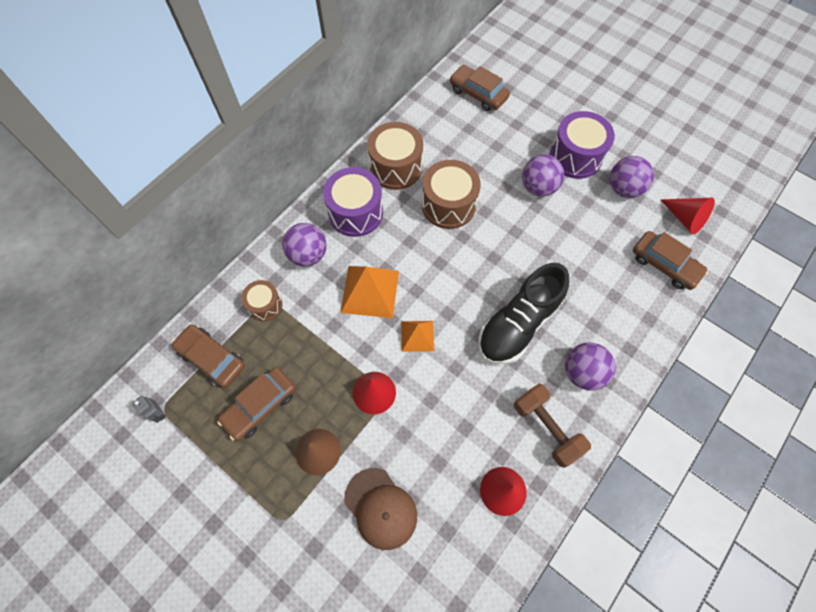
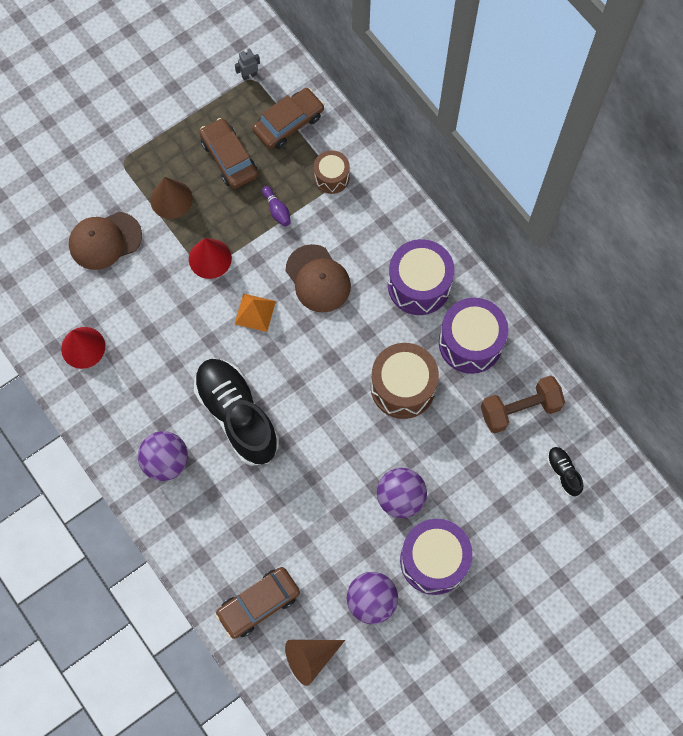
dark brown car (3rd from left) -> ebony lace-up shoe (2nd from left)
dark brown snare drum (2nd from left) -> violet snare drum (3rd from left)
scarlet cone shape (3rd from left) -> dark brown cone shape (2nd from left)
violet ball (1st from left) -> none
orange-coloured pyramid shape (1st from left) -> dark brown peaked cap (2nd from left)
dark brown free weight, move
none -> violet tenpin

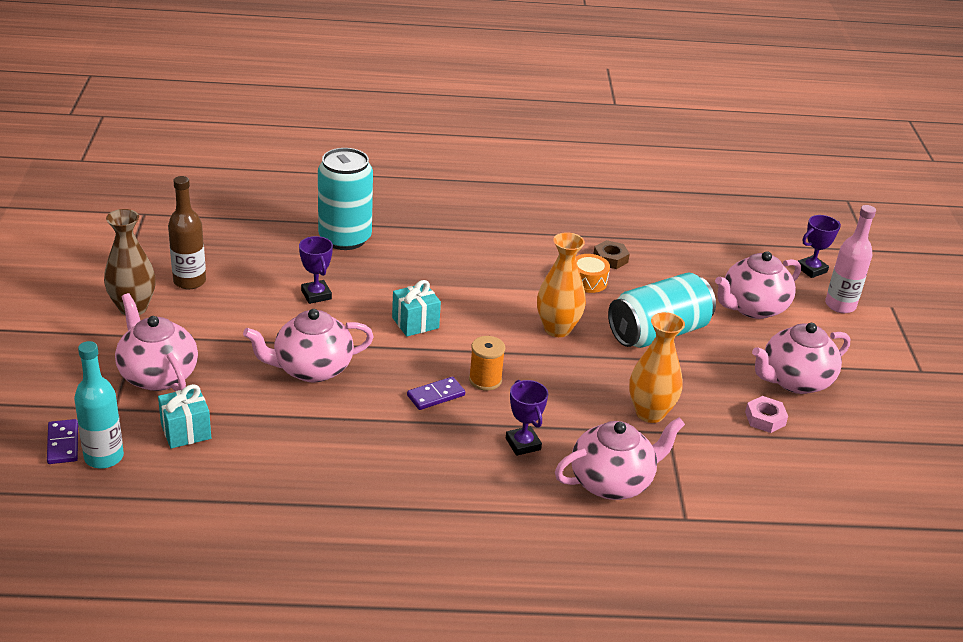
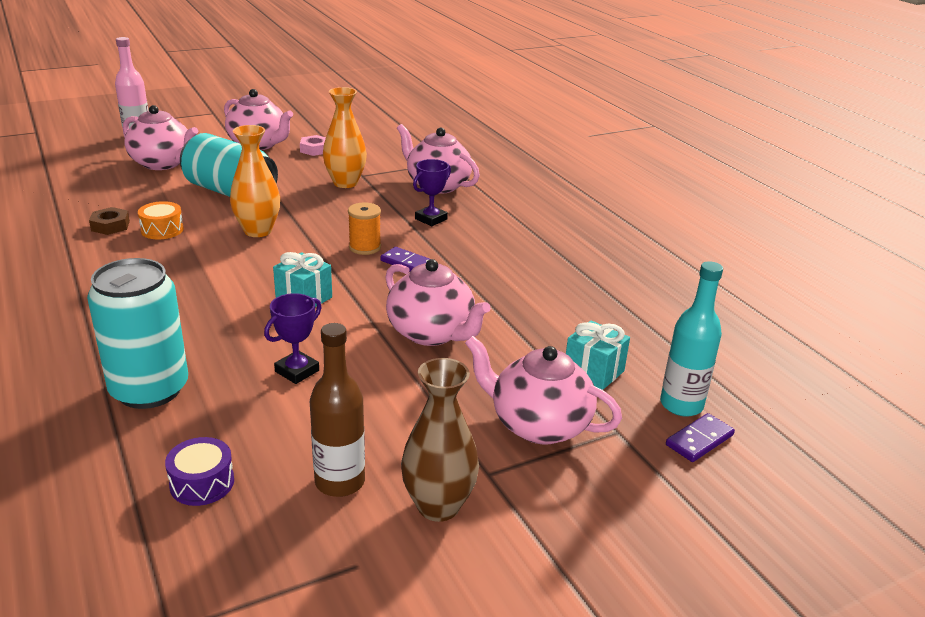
violet trophy (3rd from left) -> none
rosy tea pot (1st from left in the first image) -> rosy tea pot (5th from left), 90 degrees clockwise
none -> violet snare drum

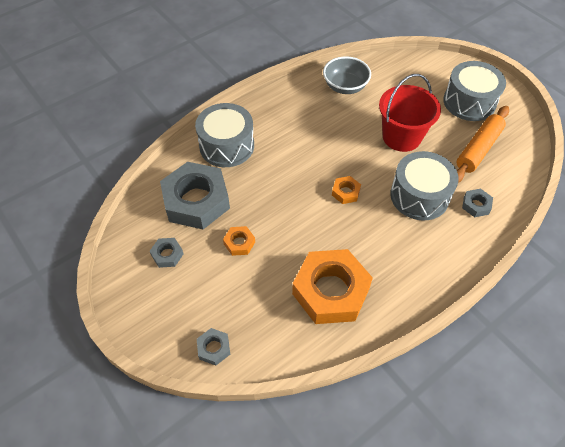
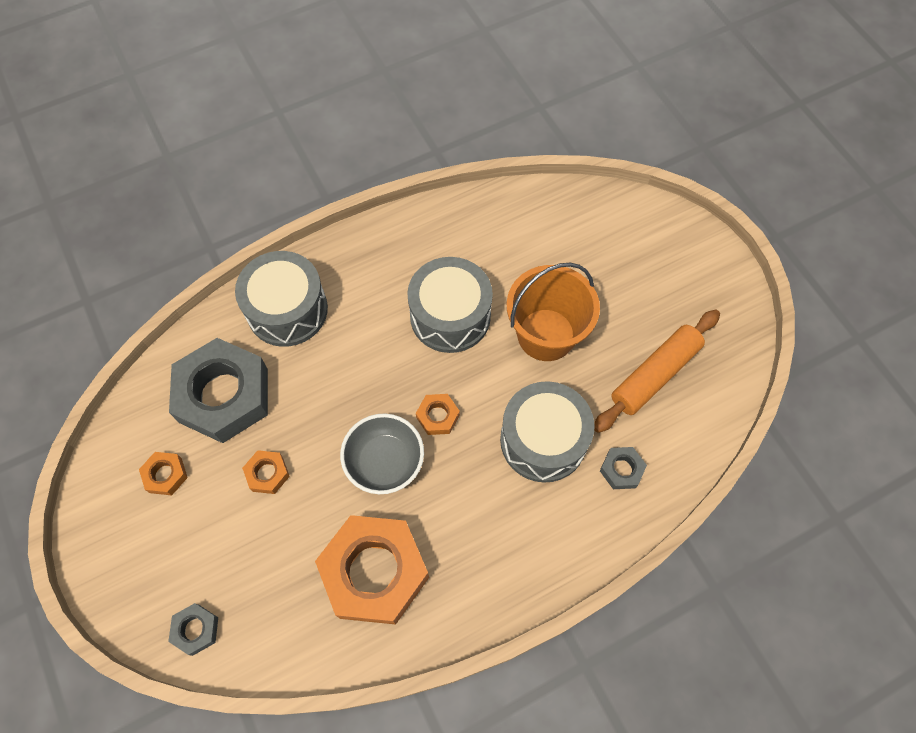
grey bowl, move
grey snare drum (3rd from left in the first image) -> grey snare drum (2nd from left), move
scarlet pail -> orange-coloured pail
grey hex nut (1st from left) -> orange-coloured hex nut (1st from left)

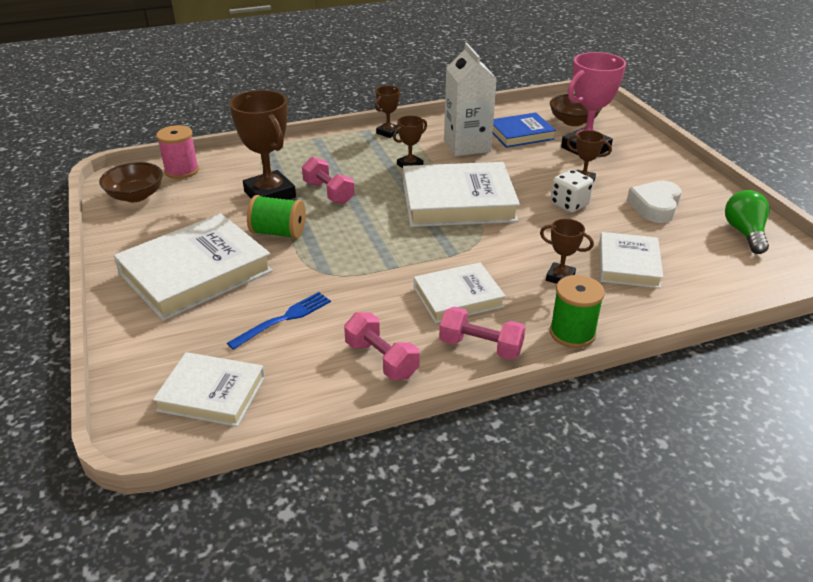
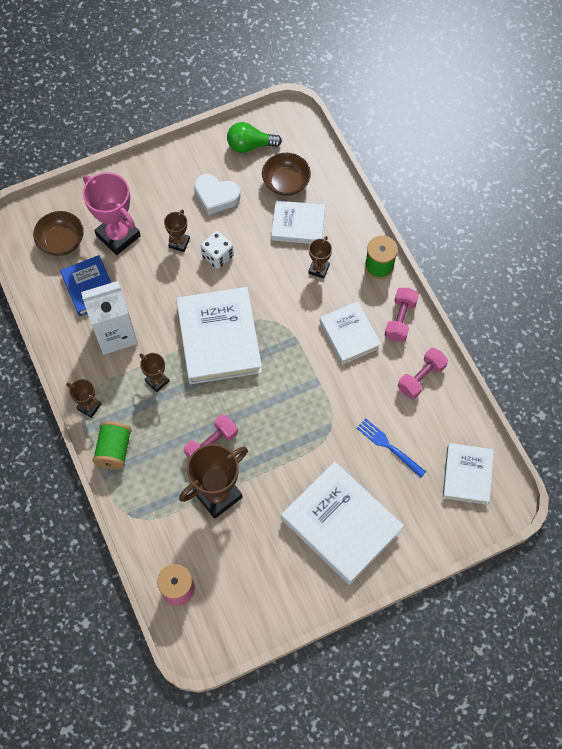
dark brown bowl (1st from left in the first image) -> dark brown bowl (2nd from left), move
leaf-green spool (1st from left), move

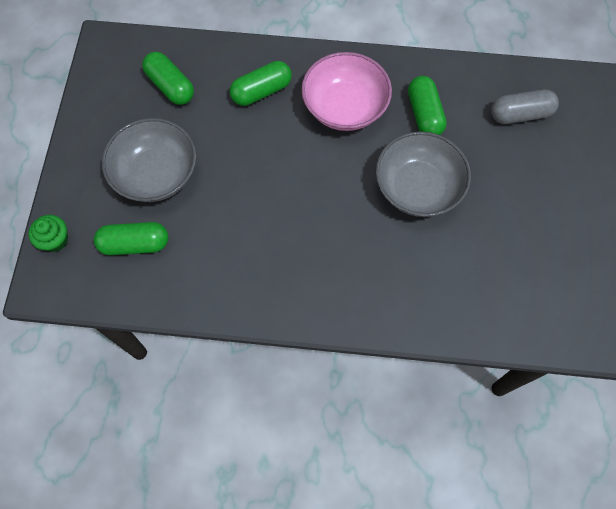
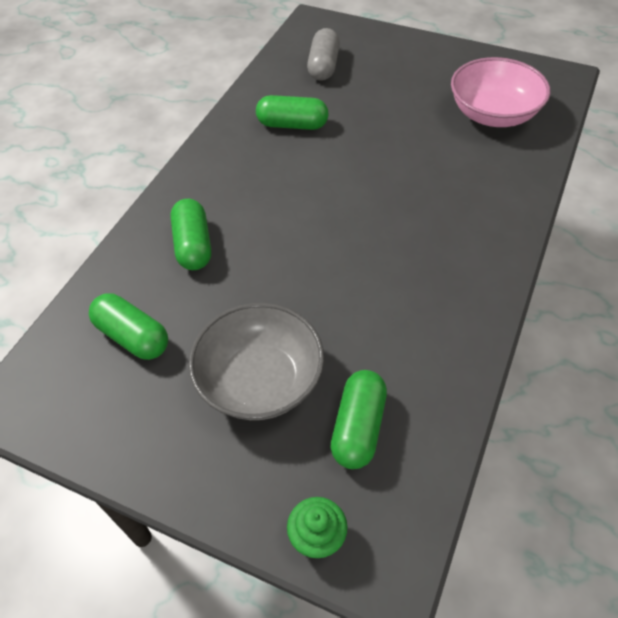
leaf-green capsule (2nd from left in the first image) -> leaf-green capsule (1st from left), 60 degrees clockwise
rosy bowl, move
grey bowl (2nd from left) -> none

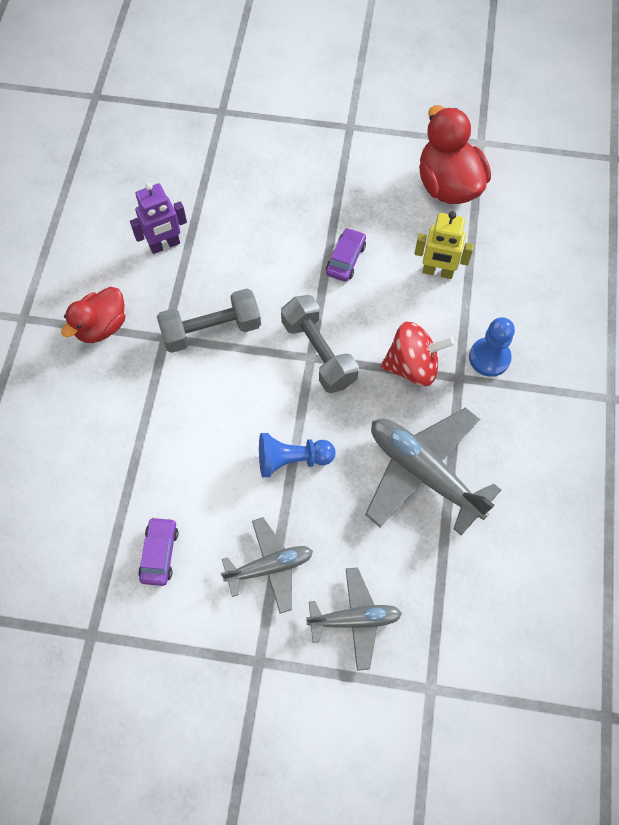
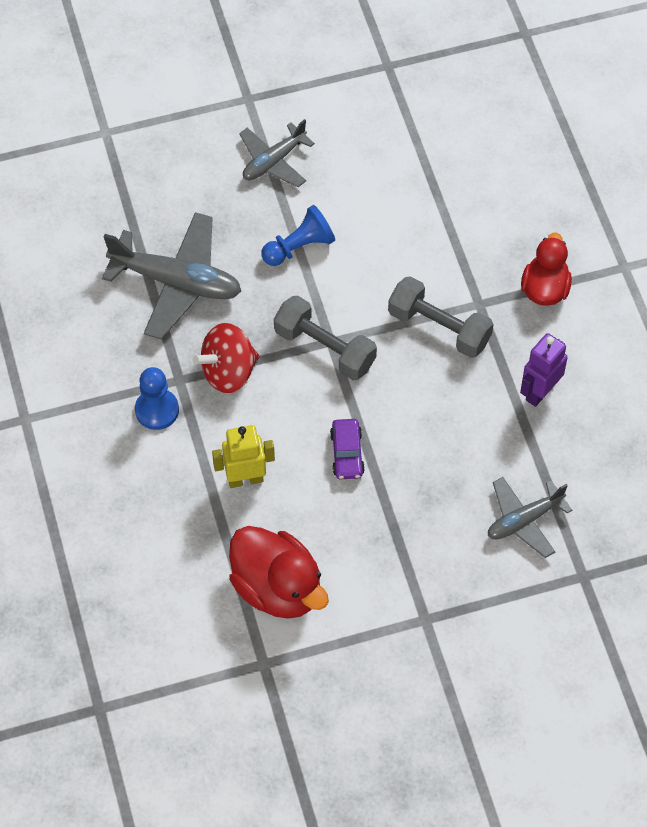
grey free weight (1st from left in the first image) -> grey free weight (2nd from left), 75 degrees clockwise
violet car (1st from left) -> none
grey toy plane (2nd from left in the first image) -> grey toy plane (3rd from left), move

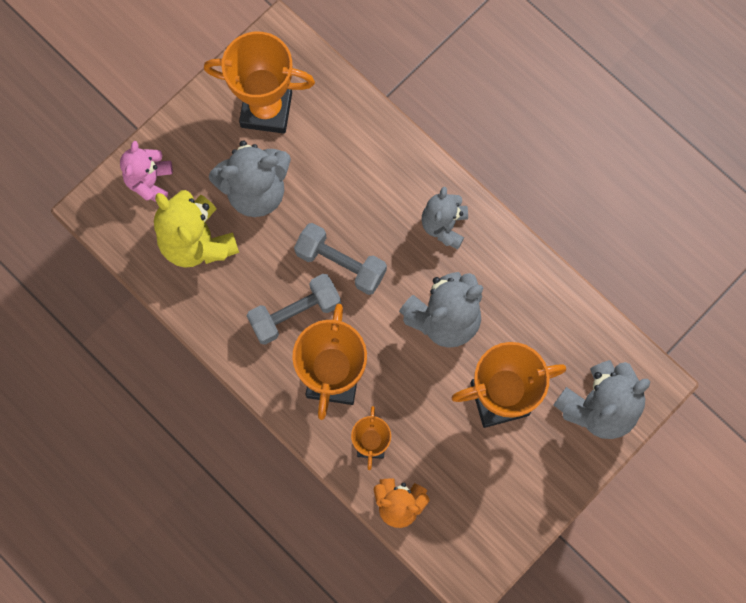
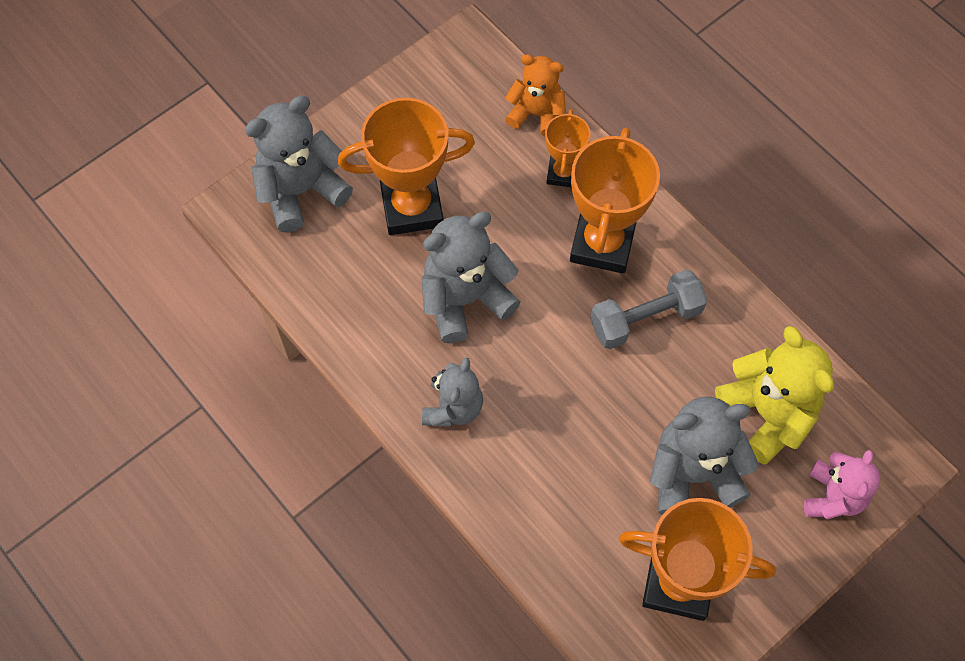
grey free weight (2nd from left) -> none

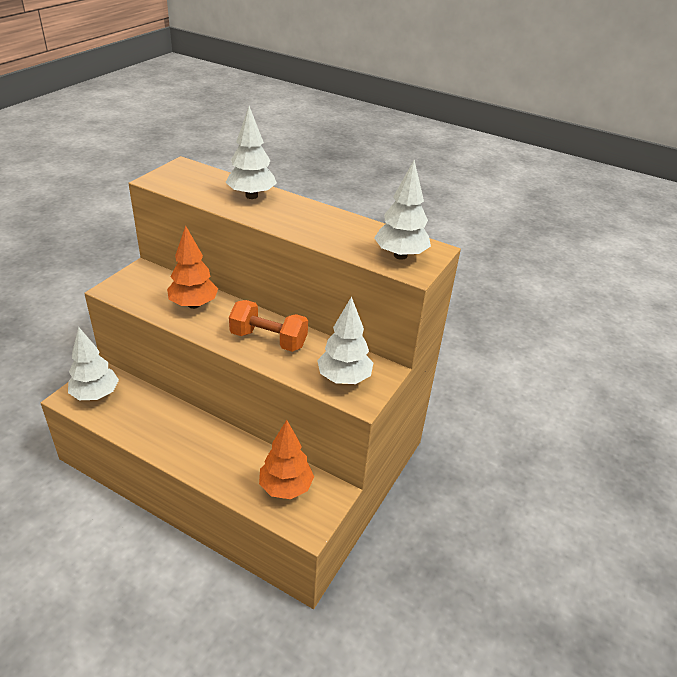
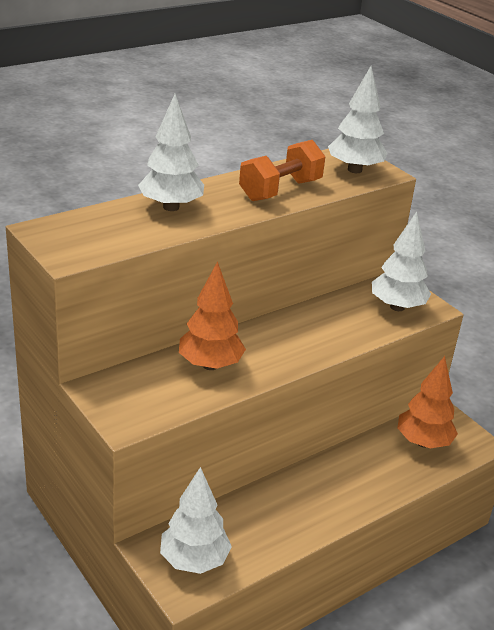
orange-coloured free weight, move

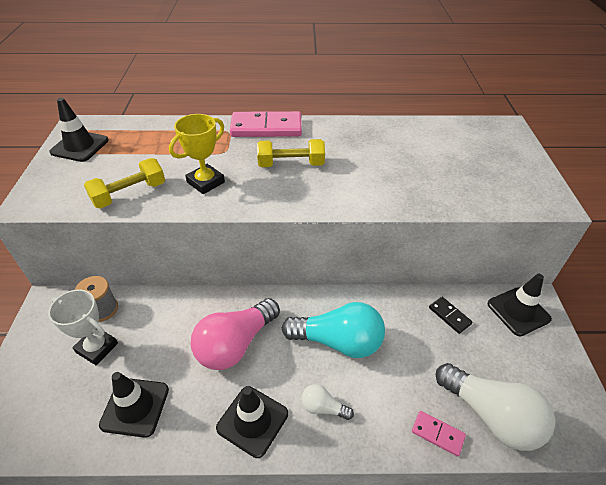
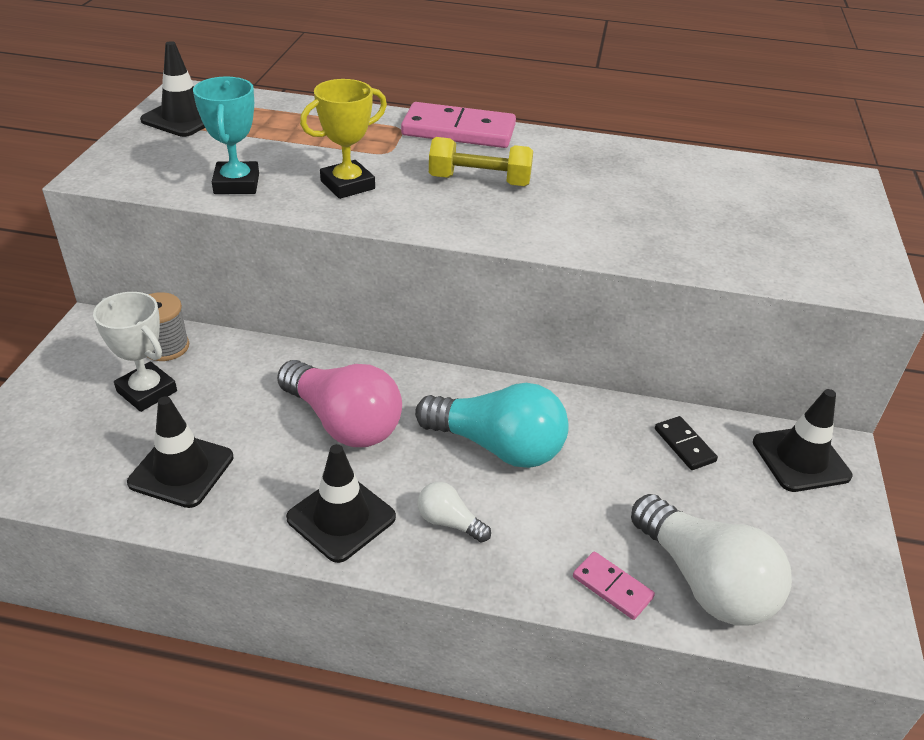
bright yellow free weight (1st from left) -> turquoise trophy
rosy bulb, 105 degrees counterclockwise

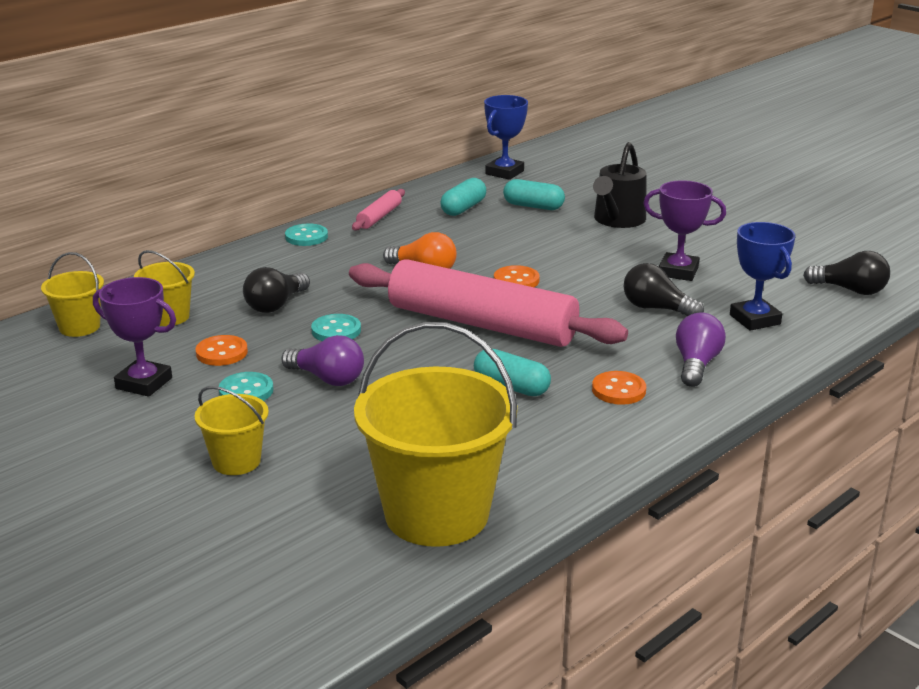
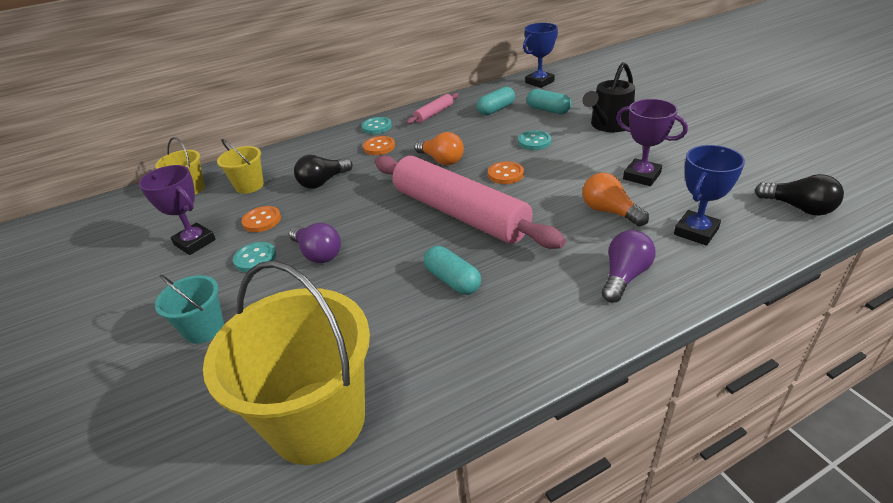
cobalt trophy (2nd from left), 45 degrees clockwise
ebony bulb (2nd from left) -> orange-coloured bulb (2nd from left)
turquoise button (3rd from left), move
orange-coloured button (3rd from left in the first image) -> orange-coloured button (2nd from left), move
bright yellow pail (3rd from left) -> turquoise pail

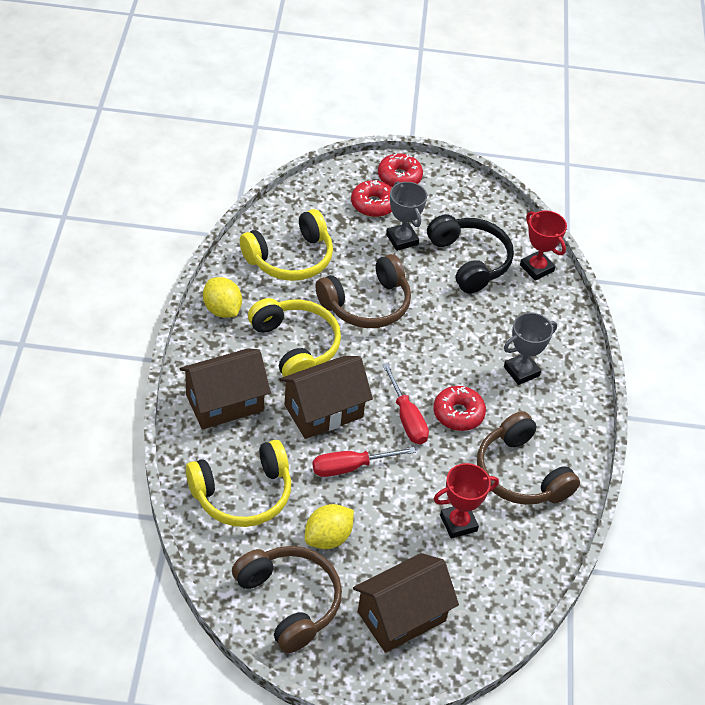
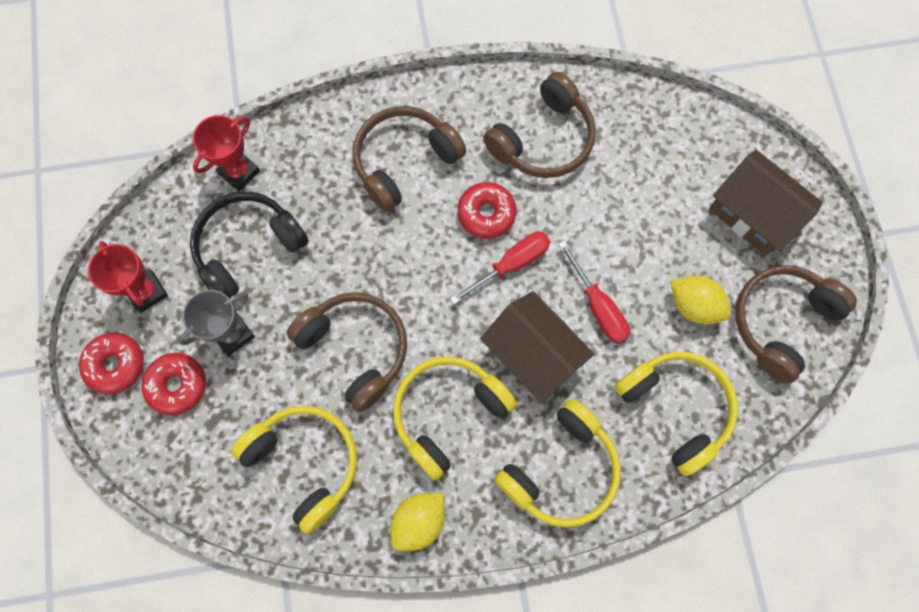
grey trophy (2nd from left) -> dark brown headphones (2nd from left)
dark brown house (1st from left) -> bright yellow headphones (3rd from left)
scarlet trophy (1st from left), move

